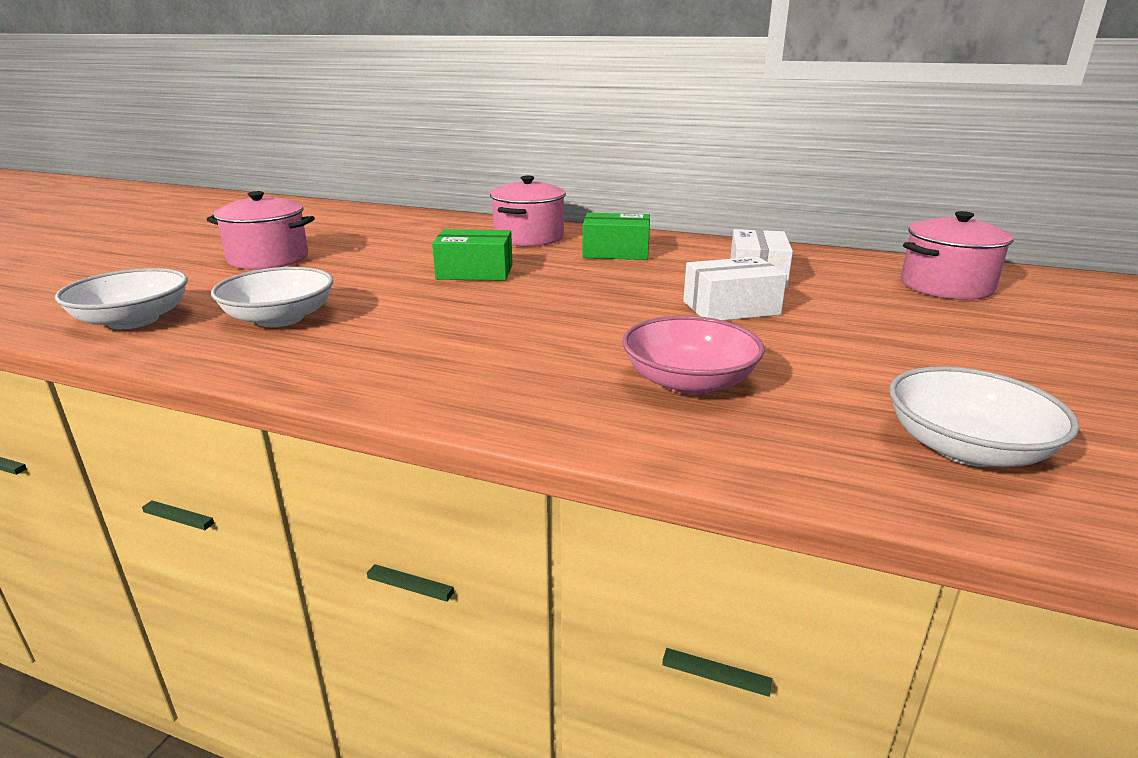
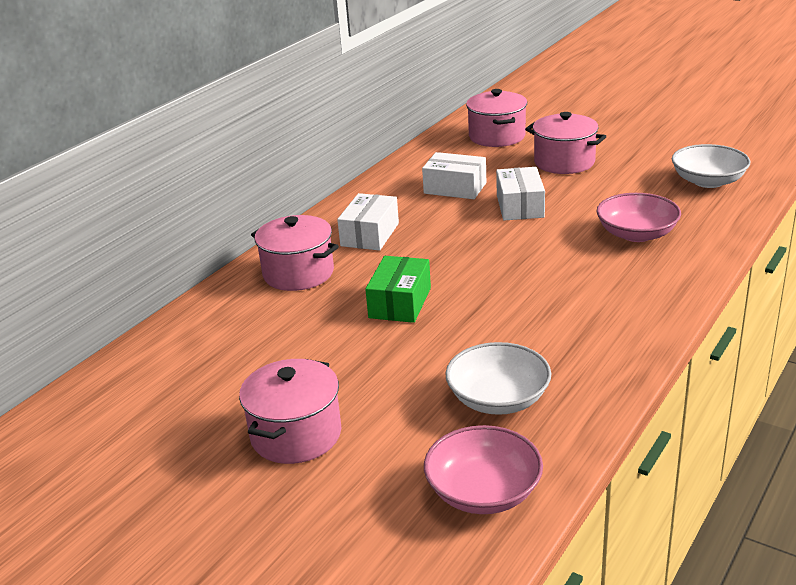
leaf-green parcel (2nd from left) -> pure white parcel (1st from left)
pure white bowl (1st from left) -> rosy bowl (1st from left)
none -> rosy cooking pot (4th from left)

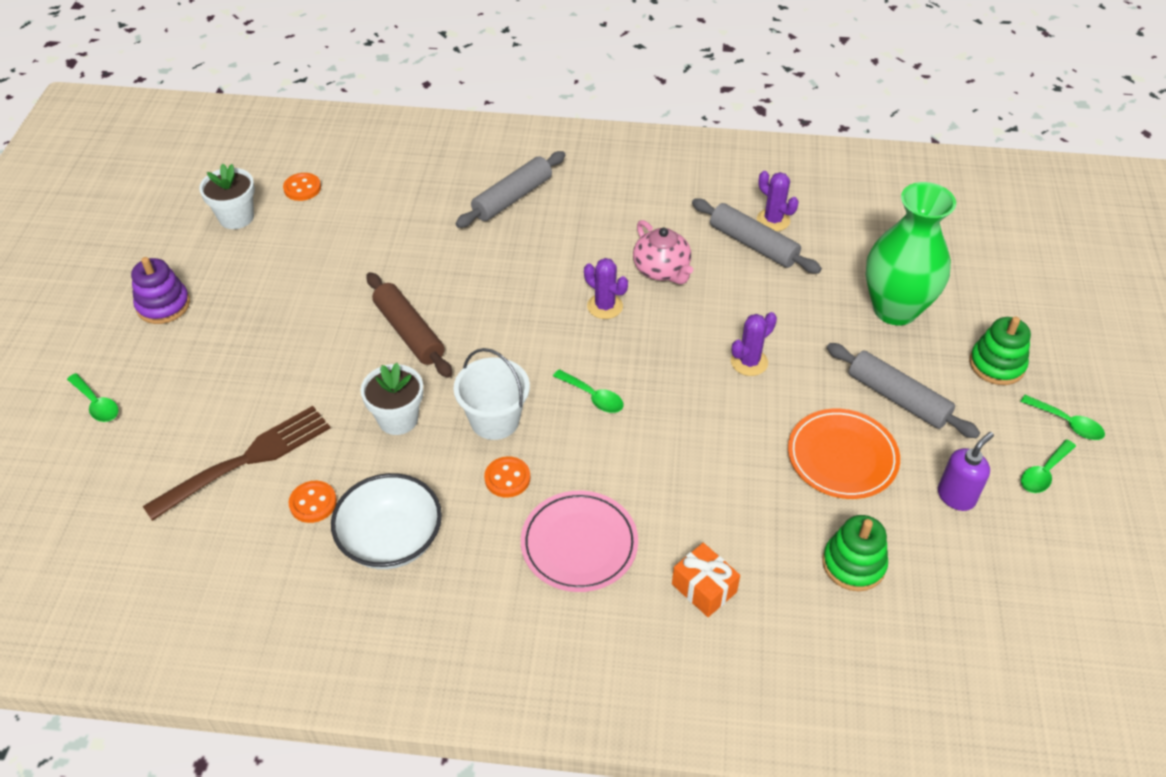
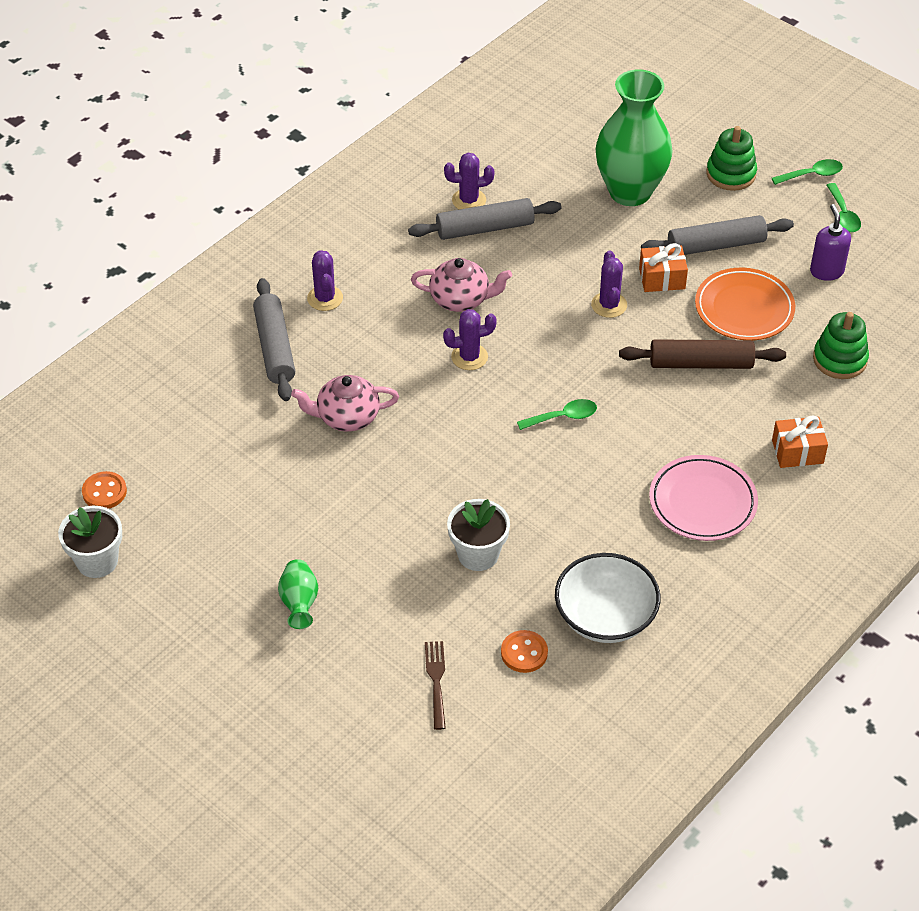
violet stacking toy -> none
dark brown dough roller, move
pure white pail -> none
leaf-green tablespoon (1st from left) -> none
dark brown fork, x0.51
orange-coloured button (3rd from left) -> none
none -> orange-coloured wrapped gift (1st from left)
none -> violet prickly plant (1st from left)
none -> rosy tea pot (1st from left)
none -> leaf-green vase (1st from left)

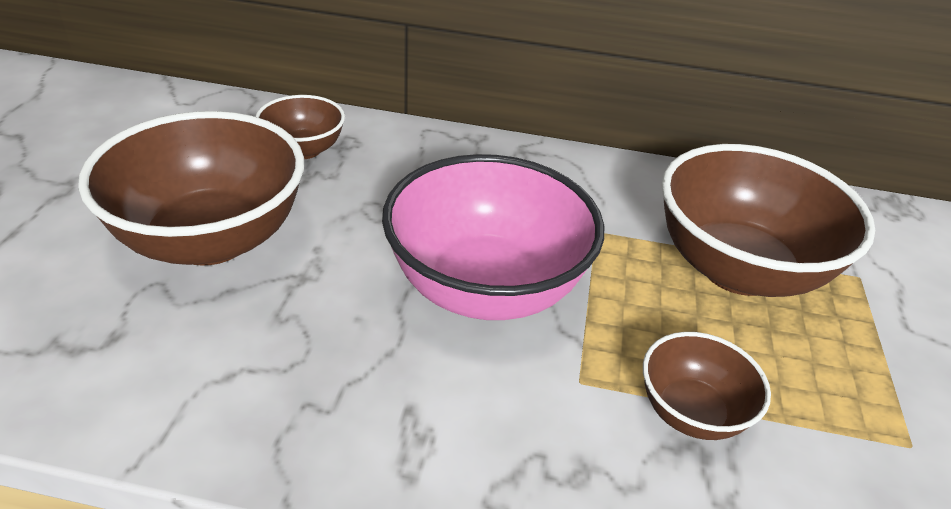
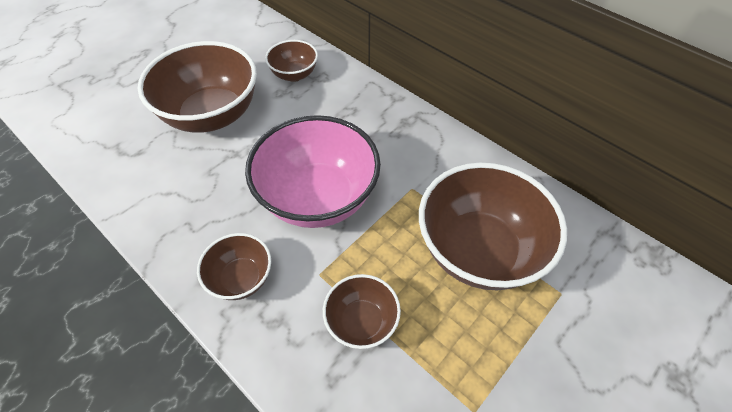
none -> dark brown bowl (2nd from left)

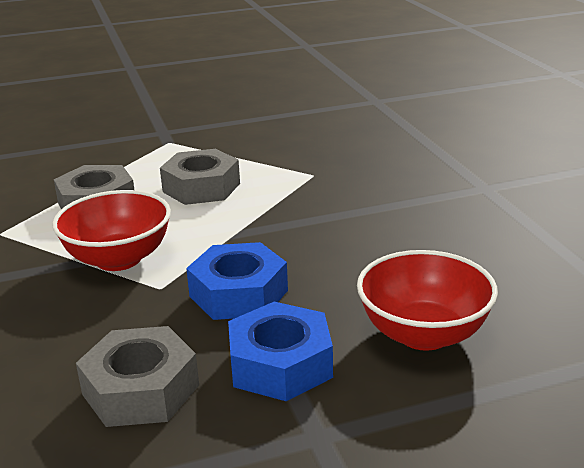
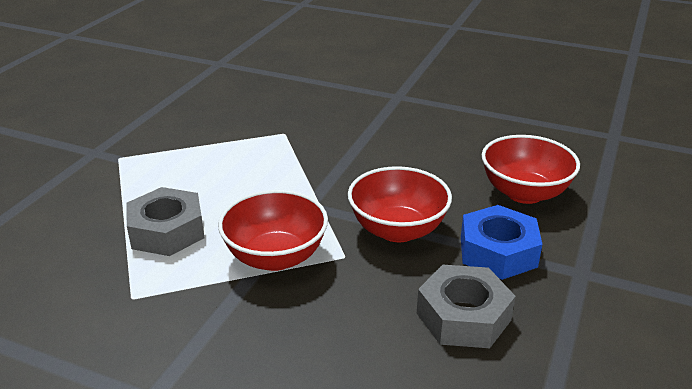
grey hex nut (3rd from left) -> none
cobalt hex nut (1st from left) -> scarlet bowl (2nd from left)

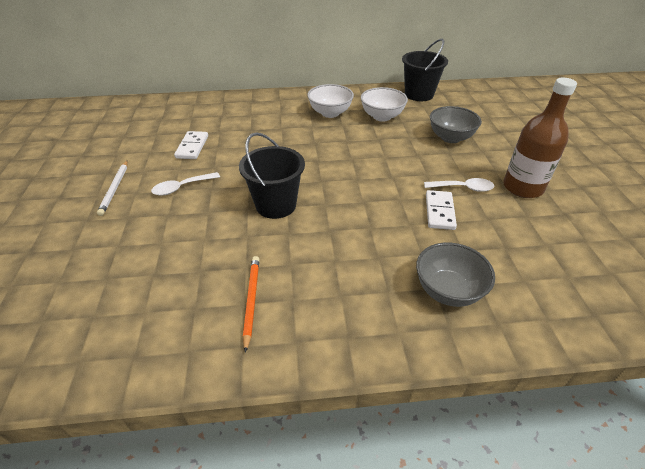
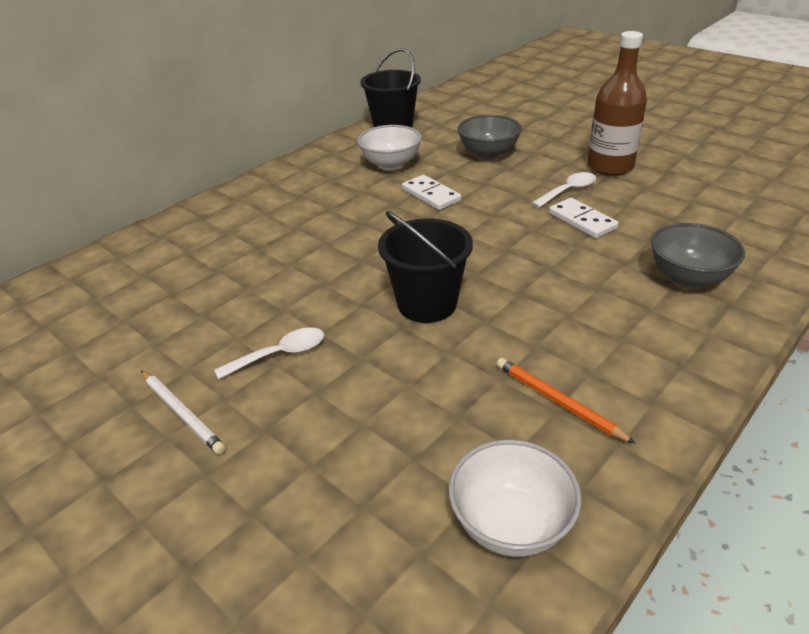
pure white bowl (1st from left in the first image) -> pure white bowl (2nd from left), move
pure white domino tile (1st from left), move
pure white tablespoon (1st from left), 135 degrees counterclockwise

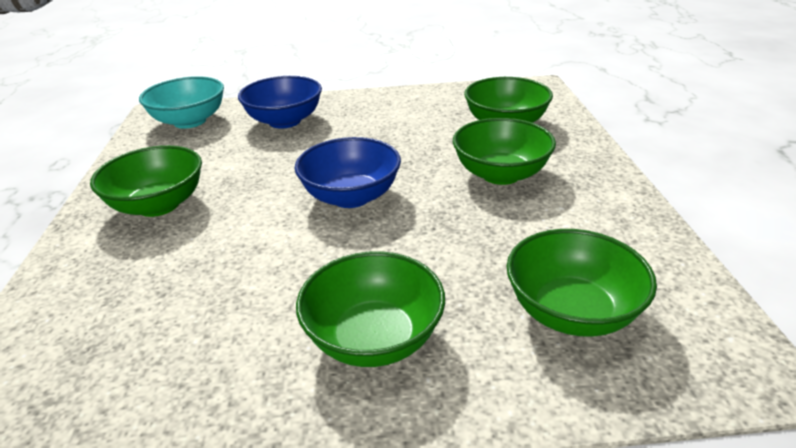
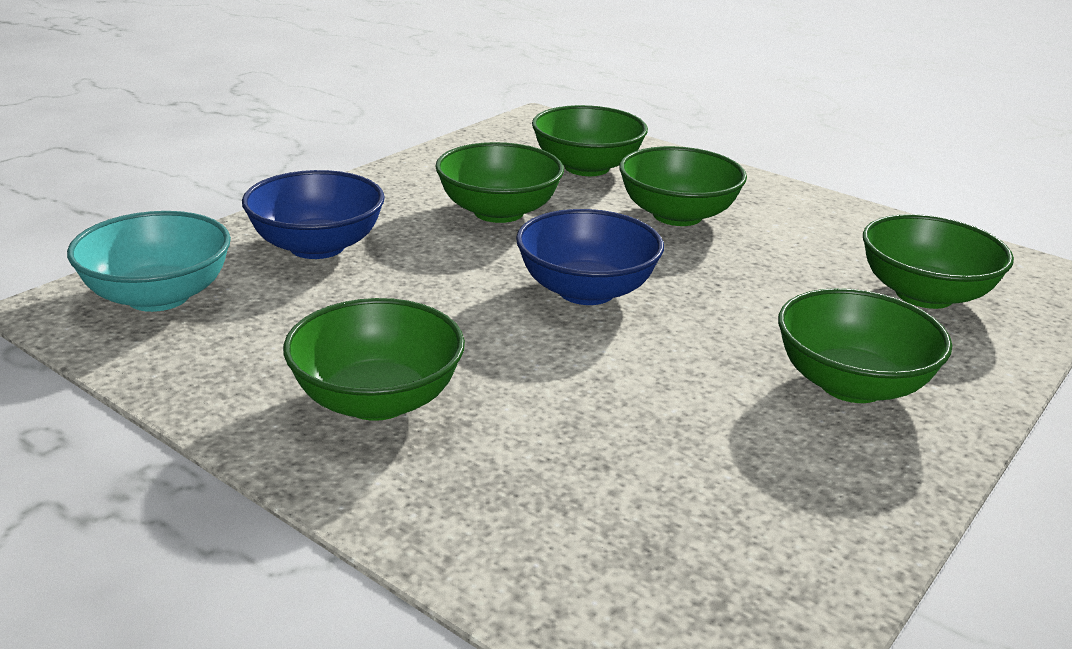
none -> leaf-green bowl (2nd from left)

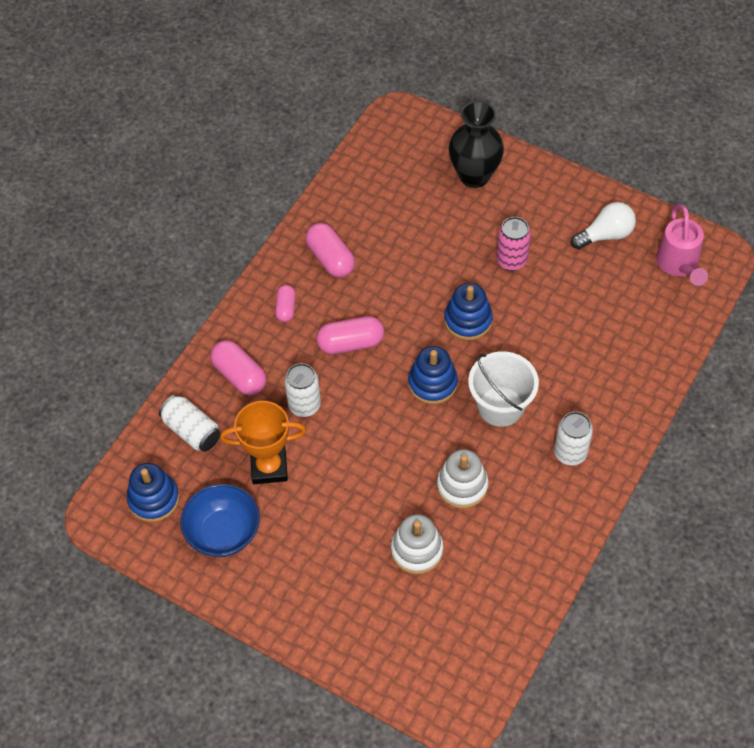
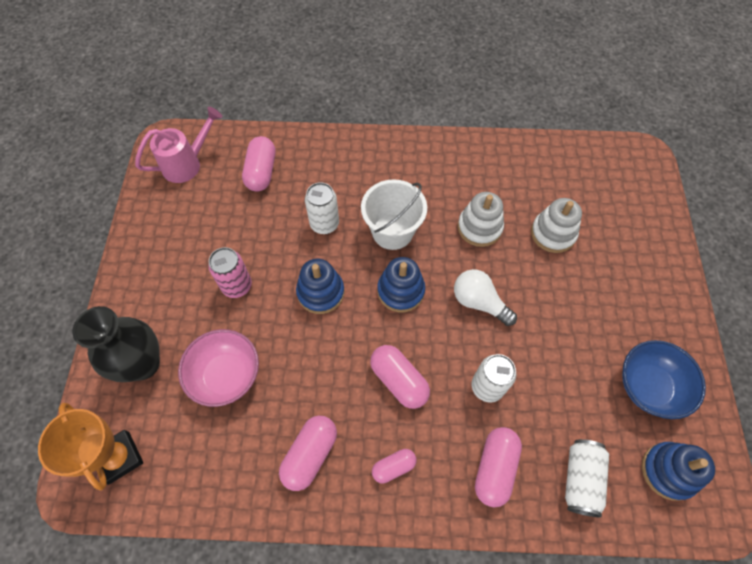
pure white bulb, move
orange-coloured trophy, move
pure white tin (3rd from left in the first image) -> pure white tin (1st from left), move
none -> rosy capsule (1st from left)
none -> rosy bowl

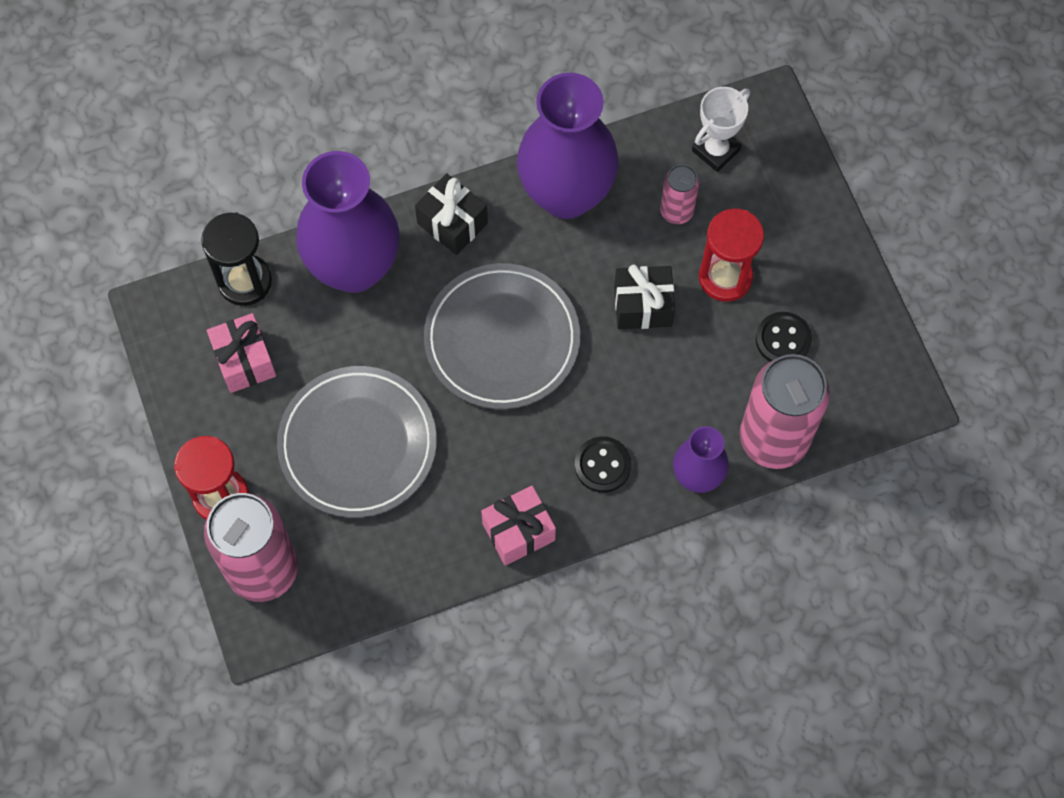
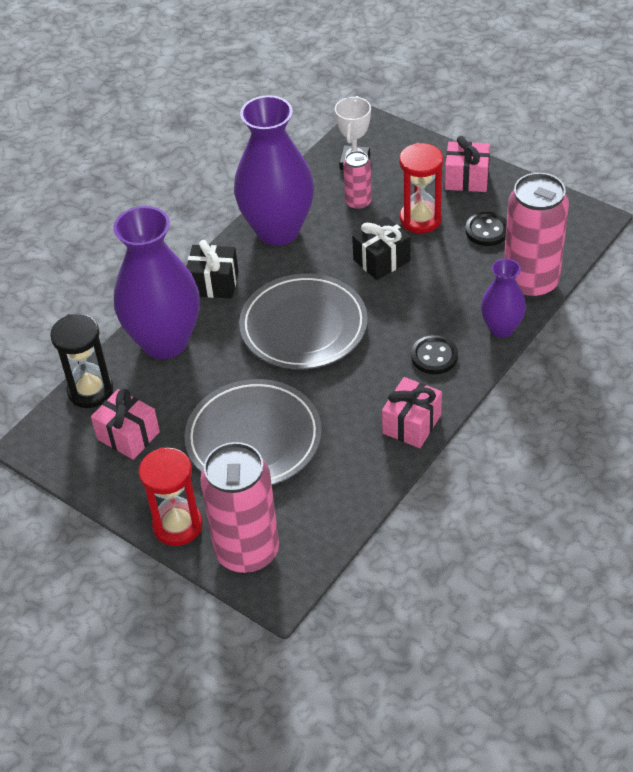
none -> rosy wrapped gift (3rd from left)

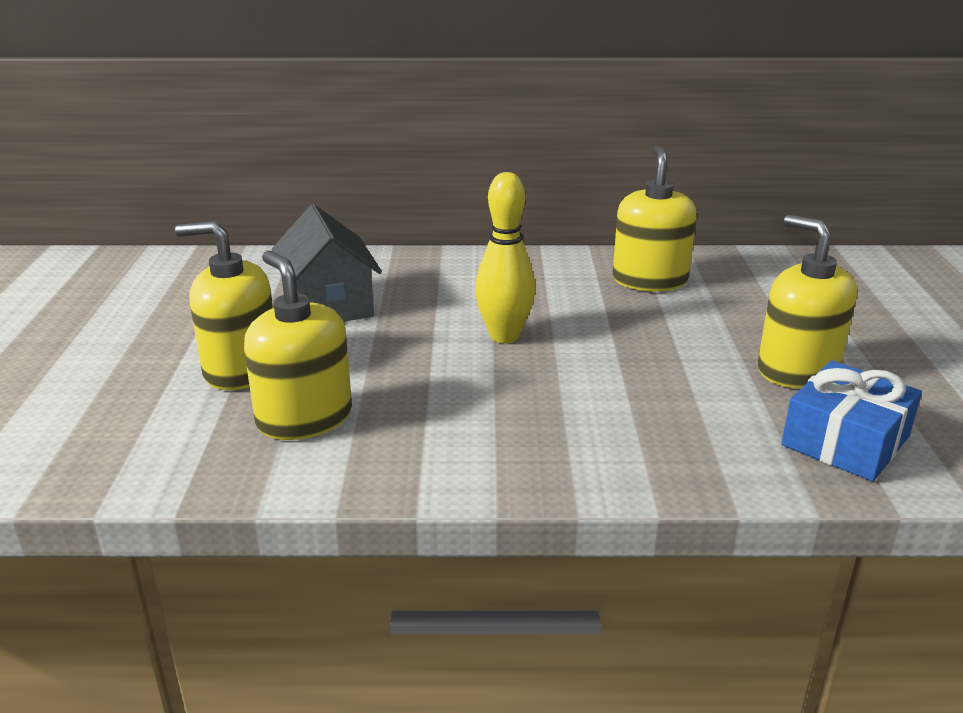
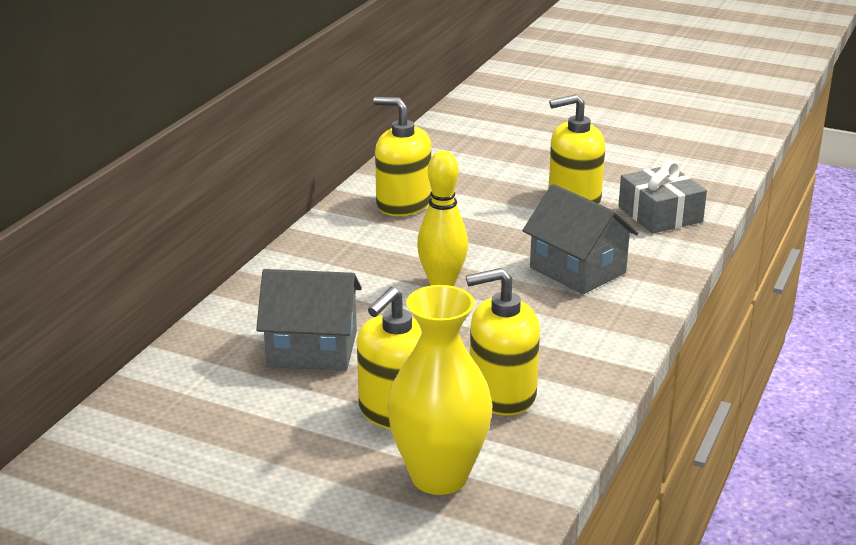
cobalt wrapped gift -> grey wrapped gift
none -> grey house (2nd from left)
none -> bright yellow vase

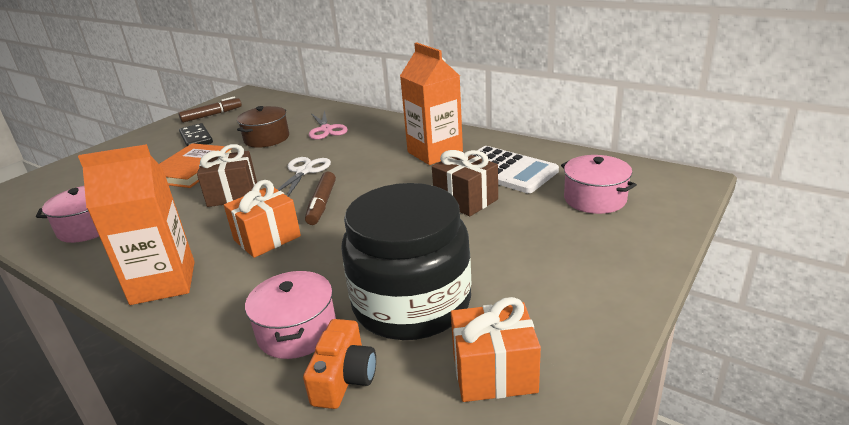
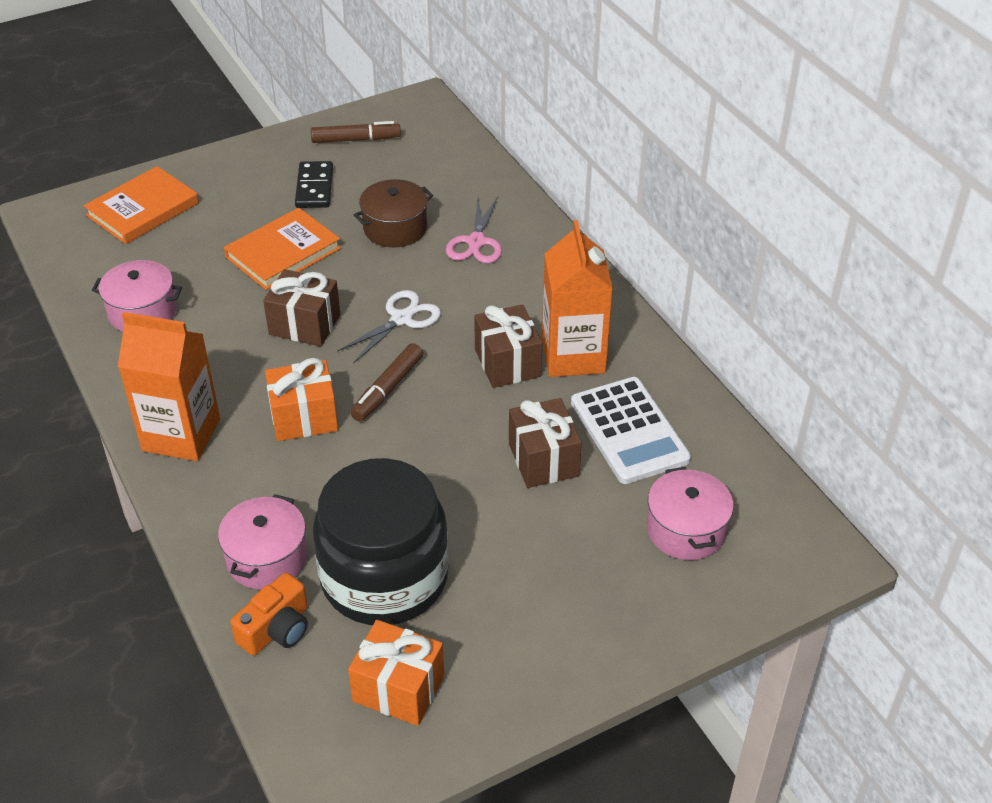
none -> orange-coloured book (1st from left)
none -> dark brown wrapped gift (2nd from left)

